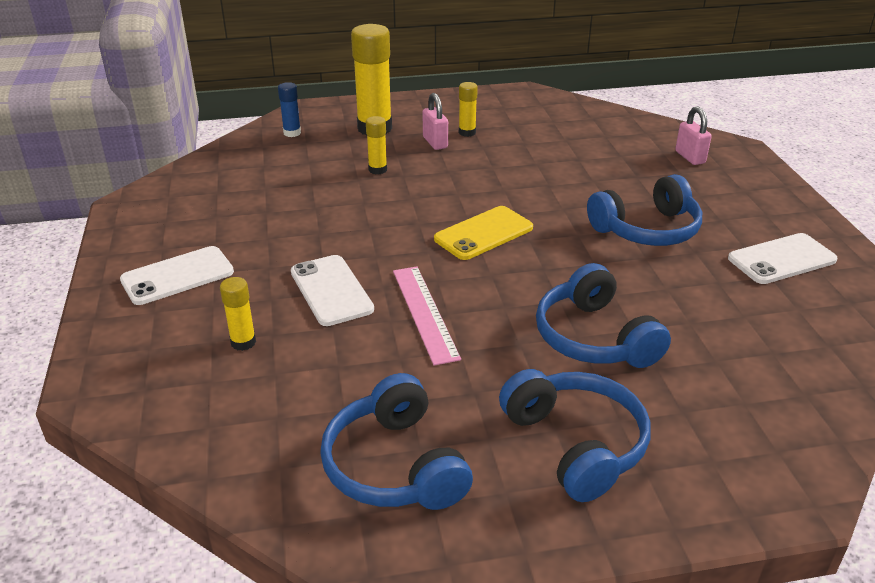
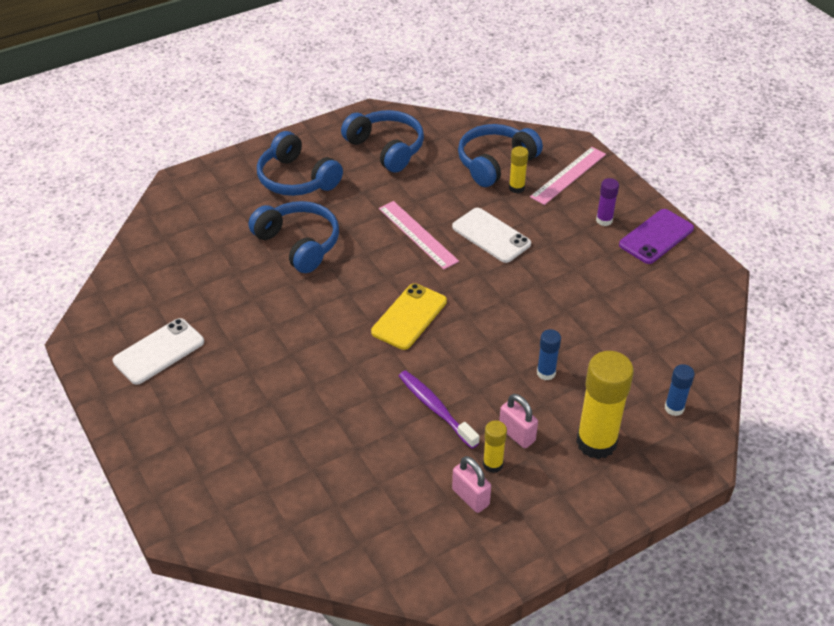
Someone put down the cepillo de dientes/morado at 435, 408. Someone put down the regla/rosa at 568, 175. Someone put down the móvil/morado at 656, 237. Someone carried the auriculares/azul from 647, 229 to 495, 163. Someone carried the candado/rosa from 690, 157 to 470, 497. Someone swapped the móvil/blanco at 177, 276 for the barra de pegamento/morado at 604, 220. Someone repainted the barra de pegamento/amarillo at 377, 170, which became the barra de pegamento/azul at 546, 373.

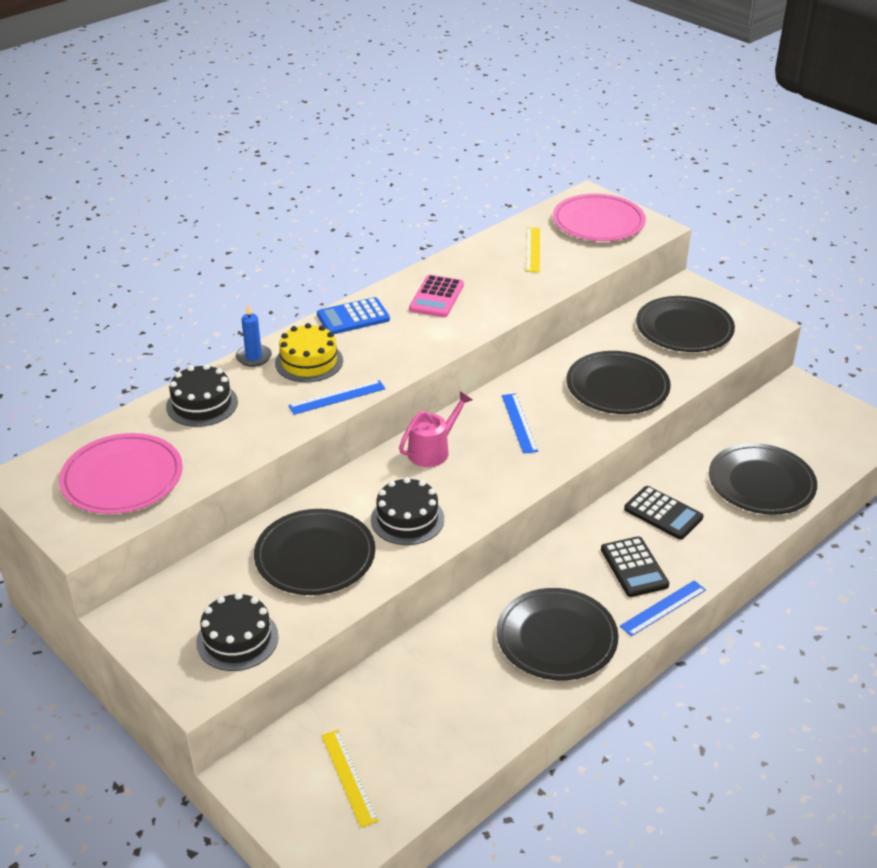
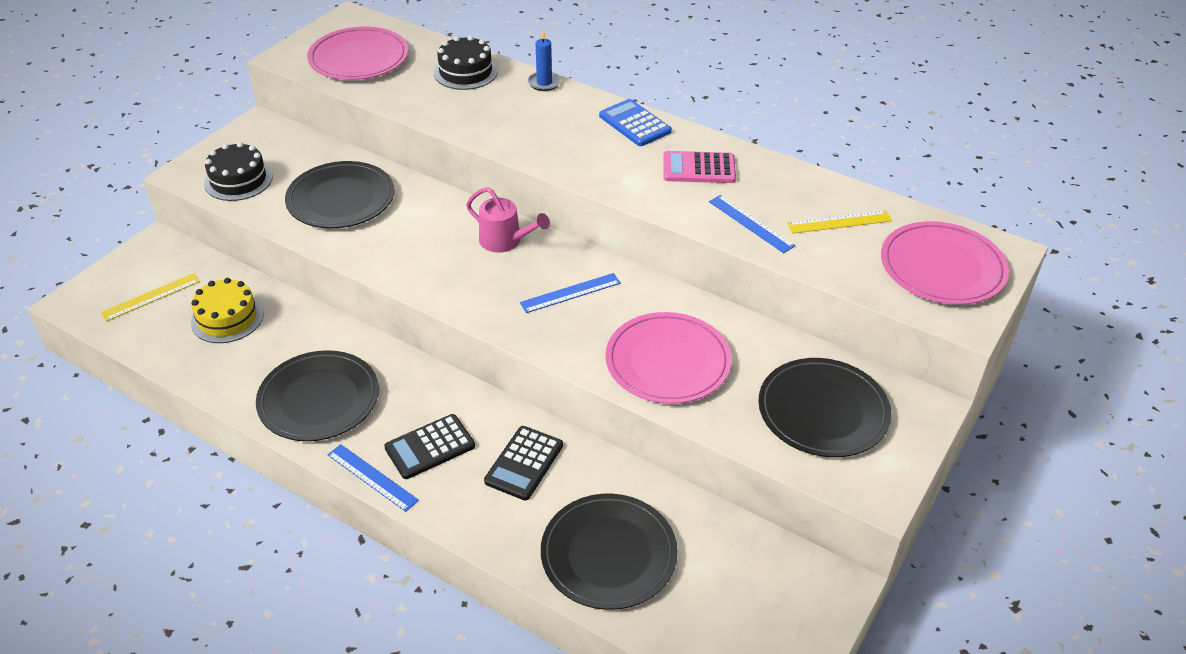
Someone took away the tarta/negro at 407, 519. Someone carried the tarta/amarillo from 309, 362 to 227, 318. Someone carried the regla/azul from 337, 397 to 750, 223. Someone repainted the plato/negro at 617, 387, which became the plato/rosa at 668, 362.

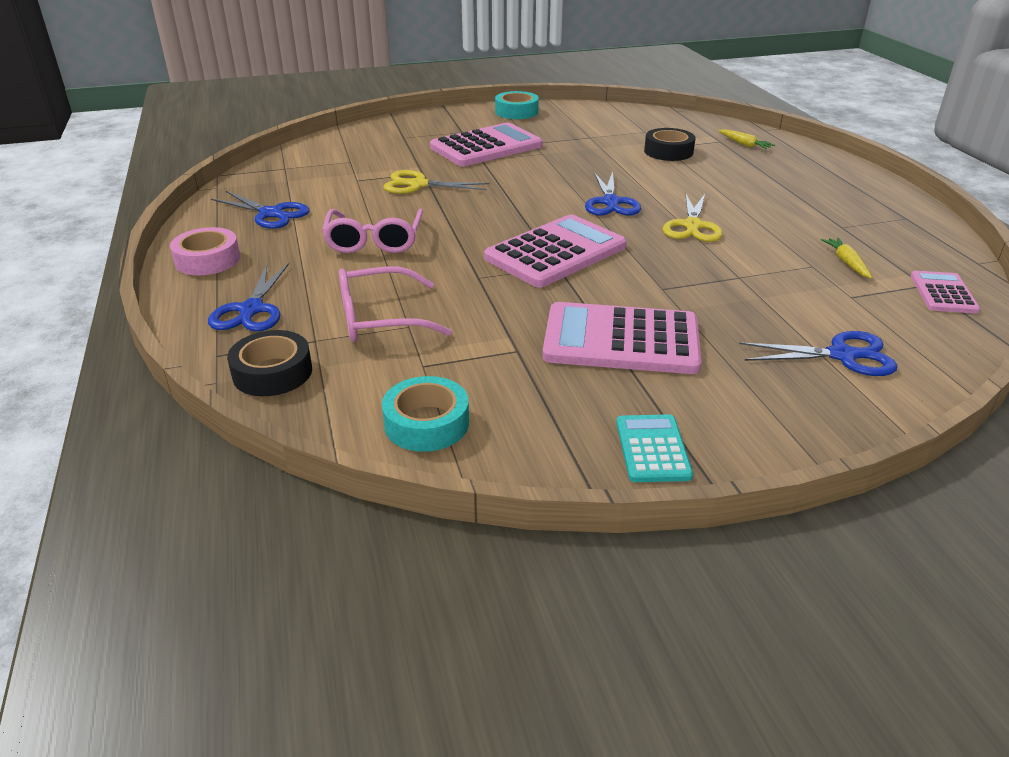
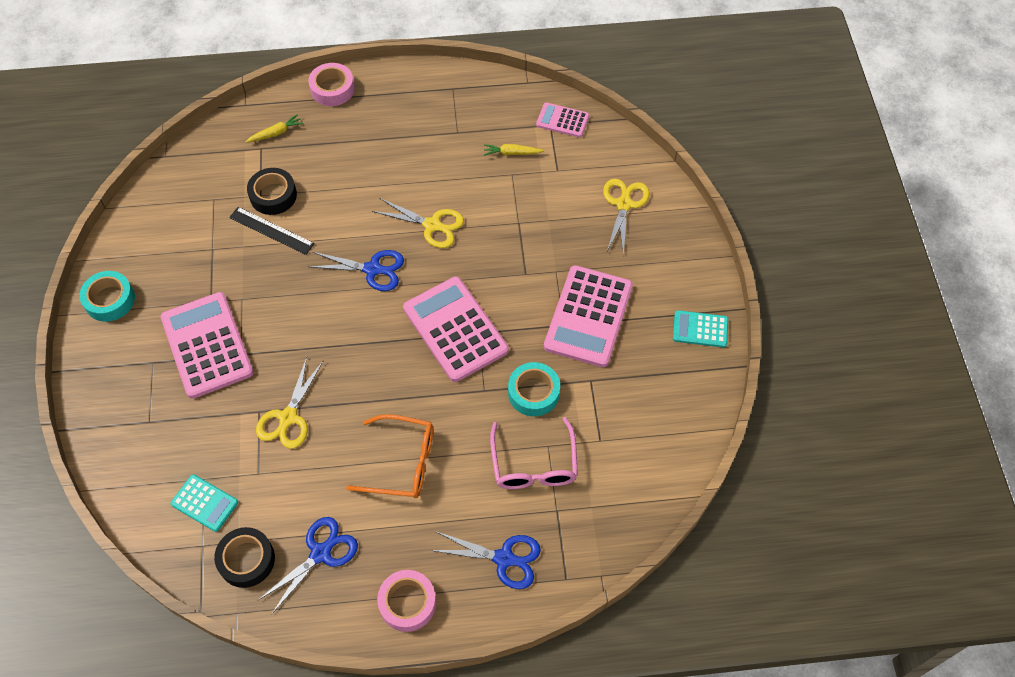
Someone put down the calculadora/turquesa at 204, 503. Someone put down the regla/negro at 271, 230. Someone put down the cinta adhesiva/rosa at 332, 89. Someone carried the cinta adhesiva/negro from 272, 372 to 246, 560. Someone carried the cinta adhesiva/turquesa from 426, 423 to 533, 392. Someone repainted the gafas/rosa at 374, 240, which became the gafas/naranja at 401, 463. Someone repainted the tijeras/azul at 842, 355, which became the tijeras/amarillo at 624, 204.

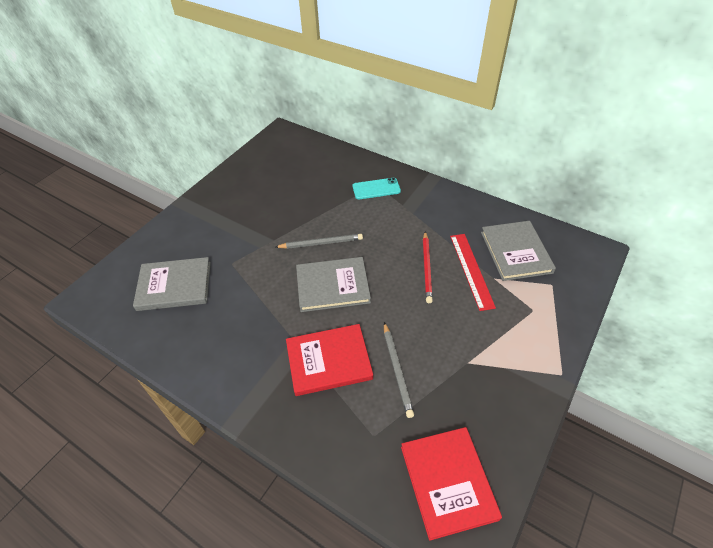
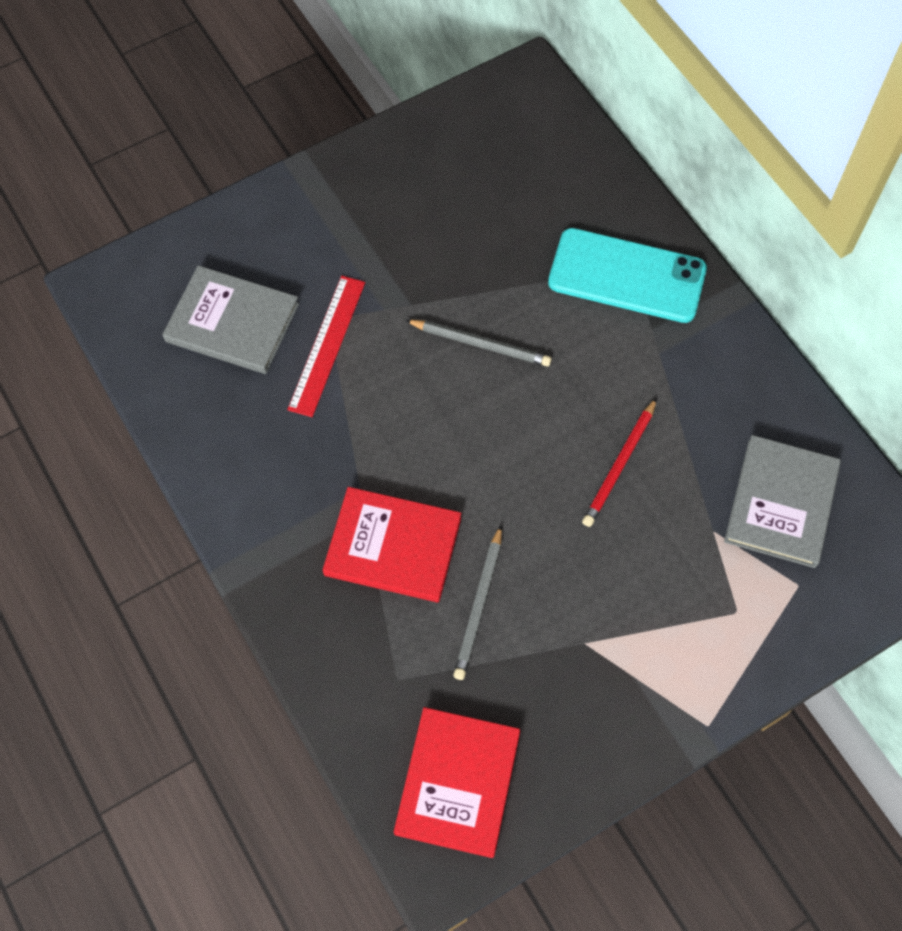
Someone took away the libro/gris at 332, 286. Someone carried the regla/rojo from 471, 270 to 327, 345. Someone scaled the móvil/turquesa at 376, 189 by 1.75.

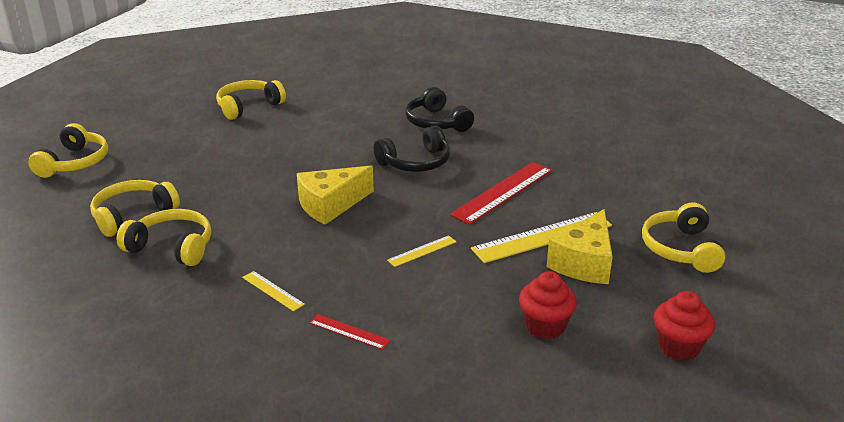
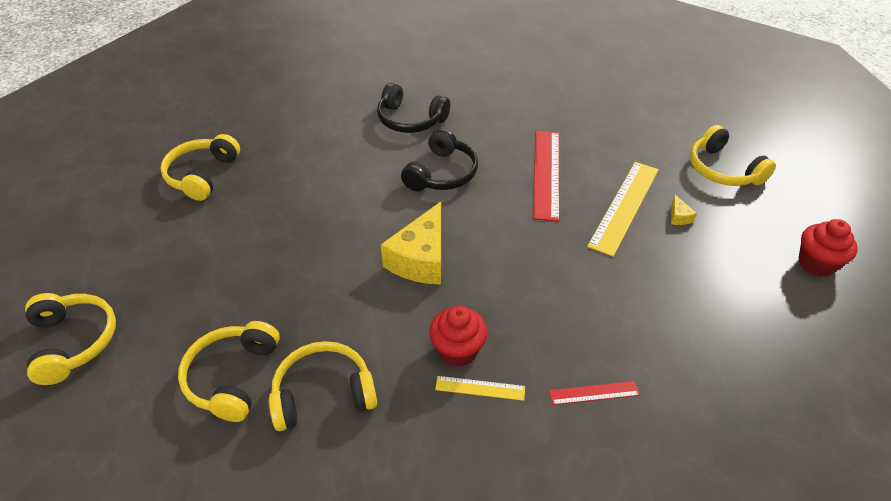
Someone took away the regla/amarillo at 422, 251. Someone carried the magdalena/rojo from 545, 326 to 457, 350. Someone scaled the queso/amarillo at 584, 262 by 0.40.

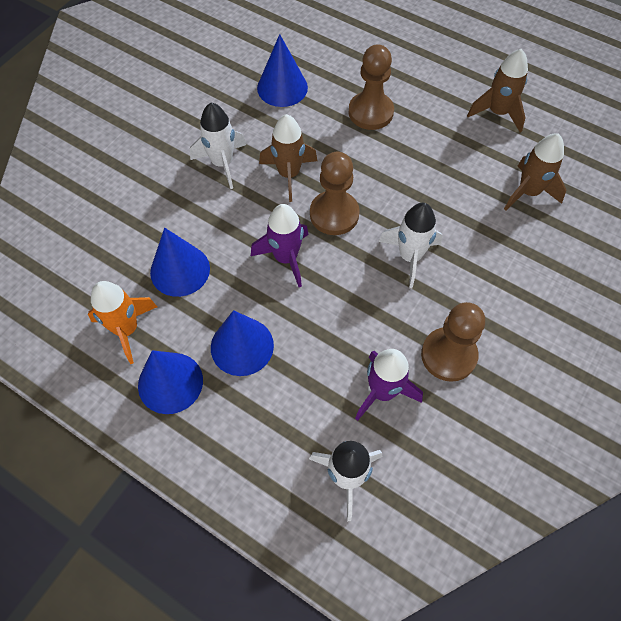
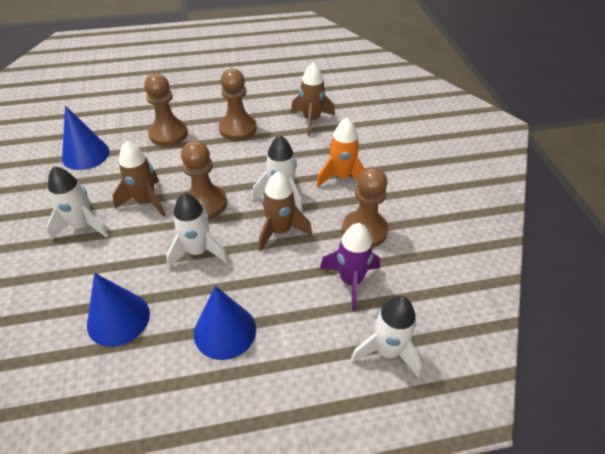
Someone took away the cono/azul at 170, 382. Someone put down the peón/marrón at 238, 129. Someone carried the cohete/naranja from 127, 329 to 341, 177. Someone carried the cohete/marrón from 497, 113 to 280, 231. Someone repainted the cohete/morado at 286, 258, which became the cohete/blanco at 198, 251.

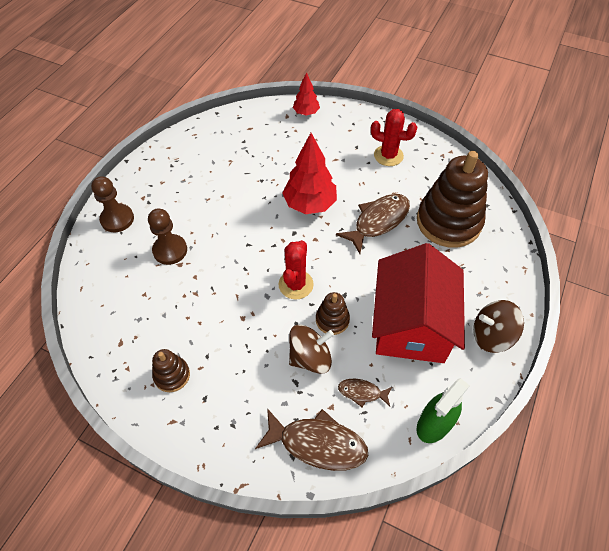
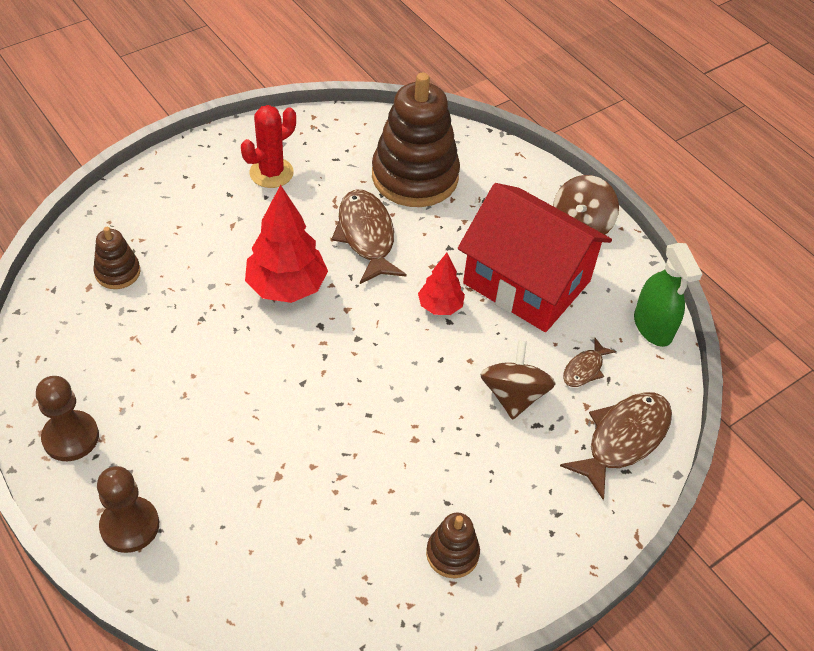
Someone took away the cactus/rojo at 296, 284. Someone carried the peón/marrón from 170, 250 to 71, 437. Someone carried the árbol/rojo from 306, 113 to 440, 306. Someone carried the juguete apilable/marrón from 332, 320 to 117, 272.

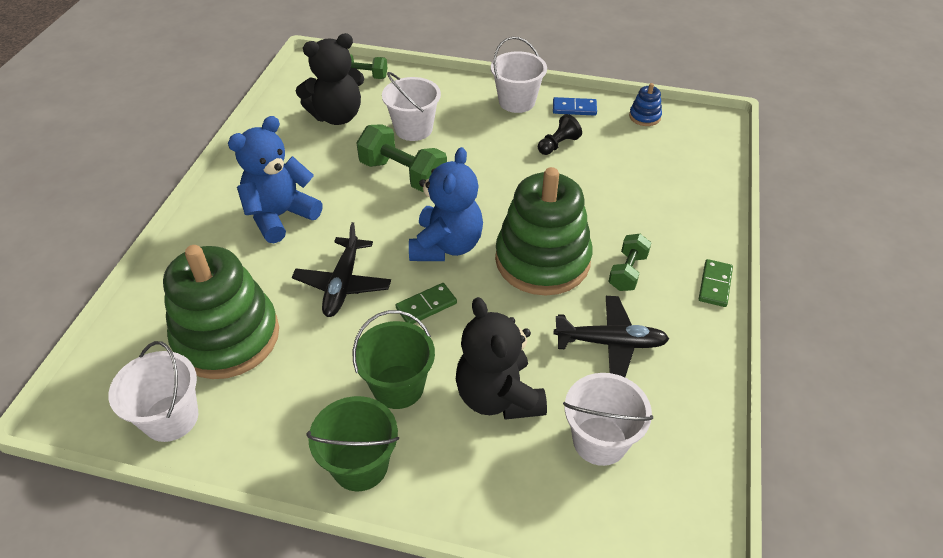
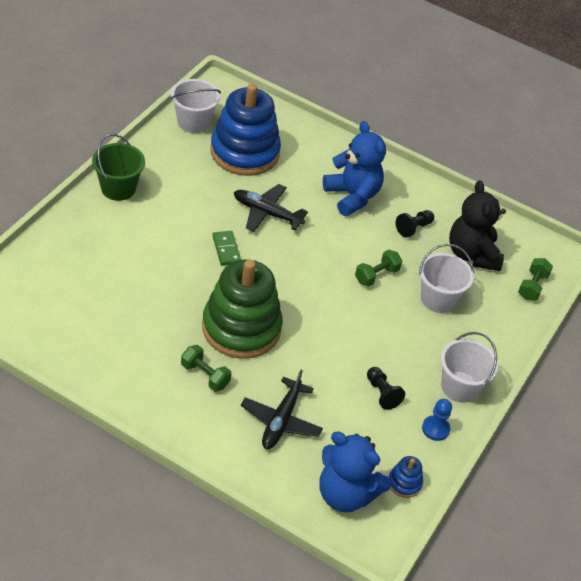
Someone took away the balde/verde at 398, 387. Someone took away the osito/negro at 498, 396. Someone took away the balde/blanco at 599, 441. Someone took away the ficha de dominó/verde at 715, 285. Someone put down the peón/negro at 413, 228. Someone carried the osito/azul from 446, 246 to 345, 494. Someone carried the avión/negro from 610, 343 to 281, 420. Someone swapped the ficha de dominó/azul at 574, 108 for the peón/azul at 435, 429. Someone repainted the juguete apilable/verde at 227, 337, which became the juguete apilable/azul at 244, 152. Someone scaled the mancuerna/verde at 403, 174 by 0.60.

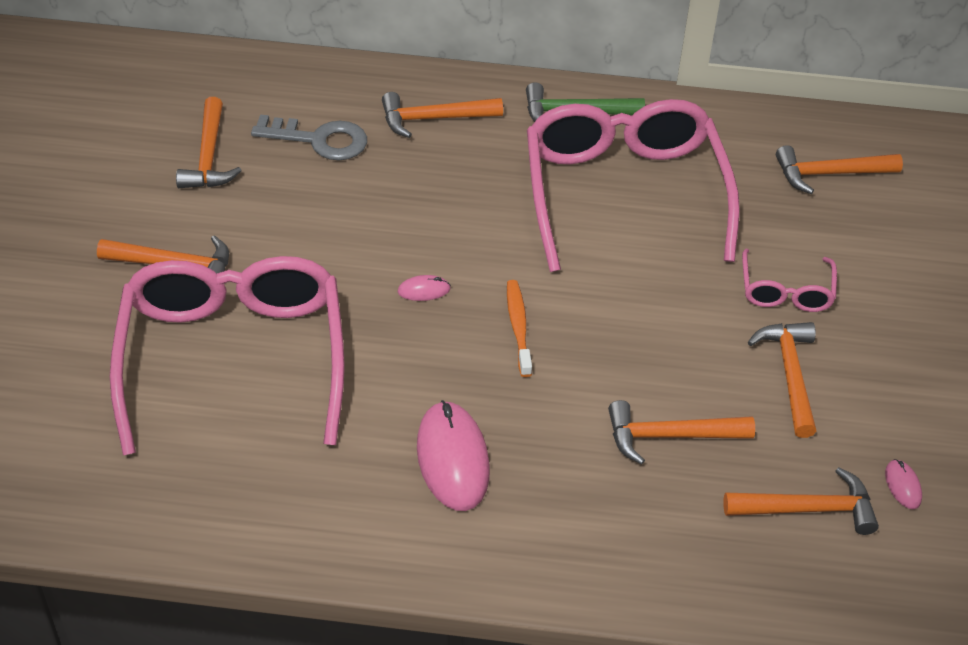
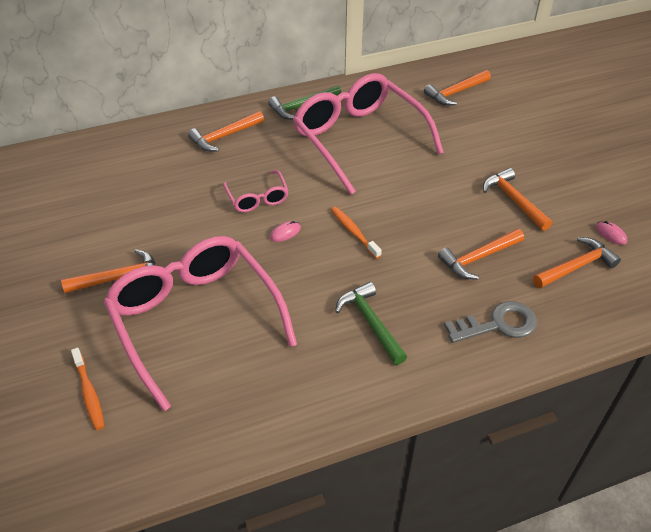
Someone took away the martillo/naranja at 209, 157. Someone put down the cepillo de dientes/naranja at 89, 393. Someone carried the llave/gris from 320, 140 to 498, 324. Someone carried the gafas/rosa from 786, 291 to 257, 198. Someone swapped the ratón/rosa at 453, 459 for the martillo/verde at 370, 322.

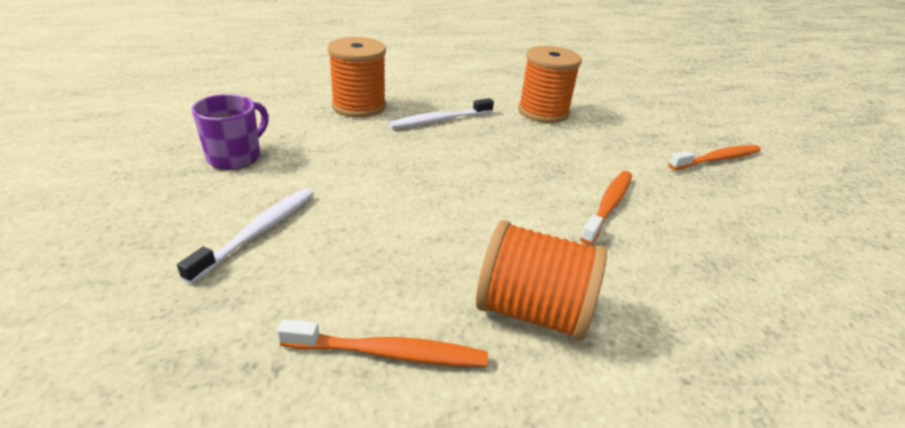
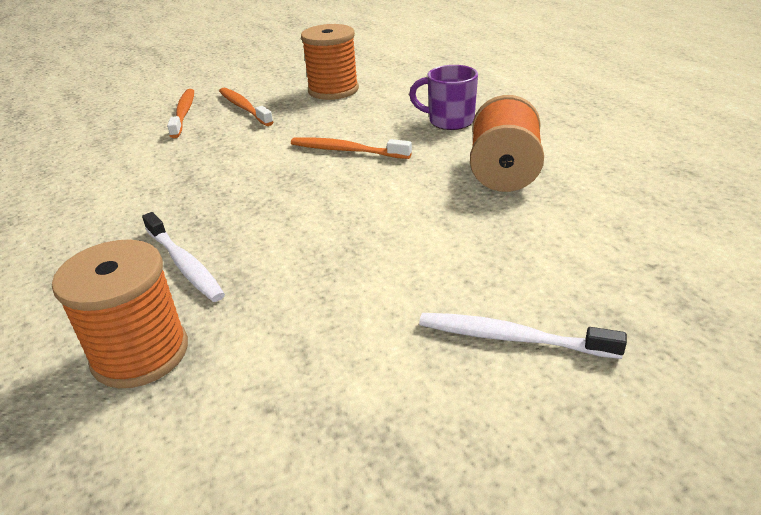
Someone carried the taza/morado from 236, 156 to 449, 121. Someone carried the cepillo de dientes/naranja from 389, 353 to 183, 113. Someone carried the carrete/naranja from 543, 112 to 333, 90.

